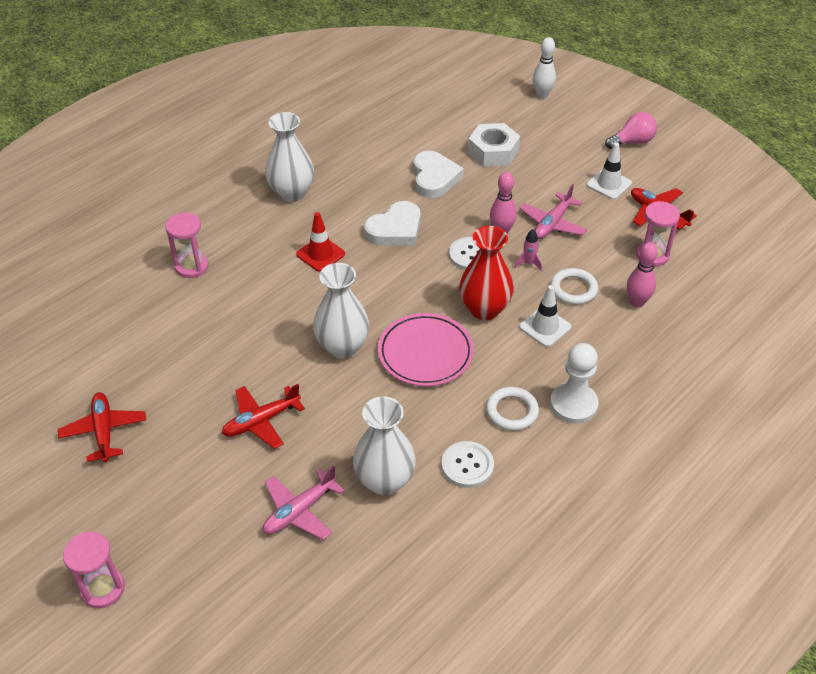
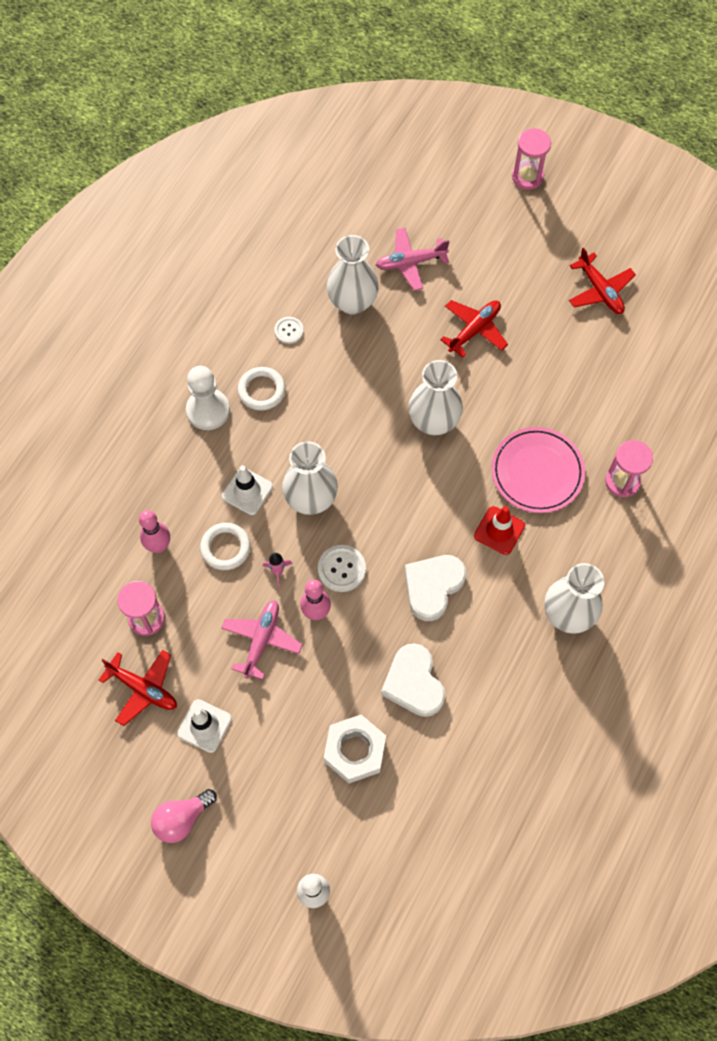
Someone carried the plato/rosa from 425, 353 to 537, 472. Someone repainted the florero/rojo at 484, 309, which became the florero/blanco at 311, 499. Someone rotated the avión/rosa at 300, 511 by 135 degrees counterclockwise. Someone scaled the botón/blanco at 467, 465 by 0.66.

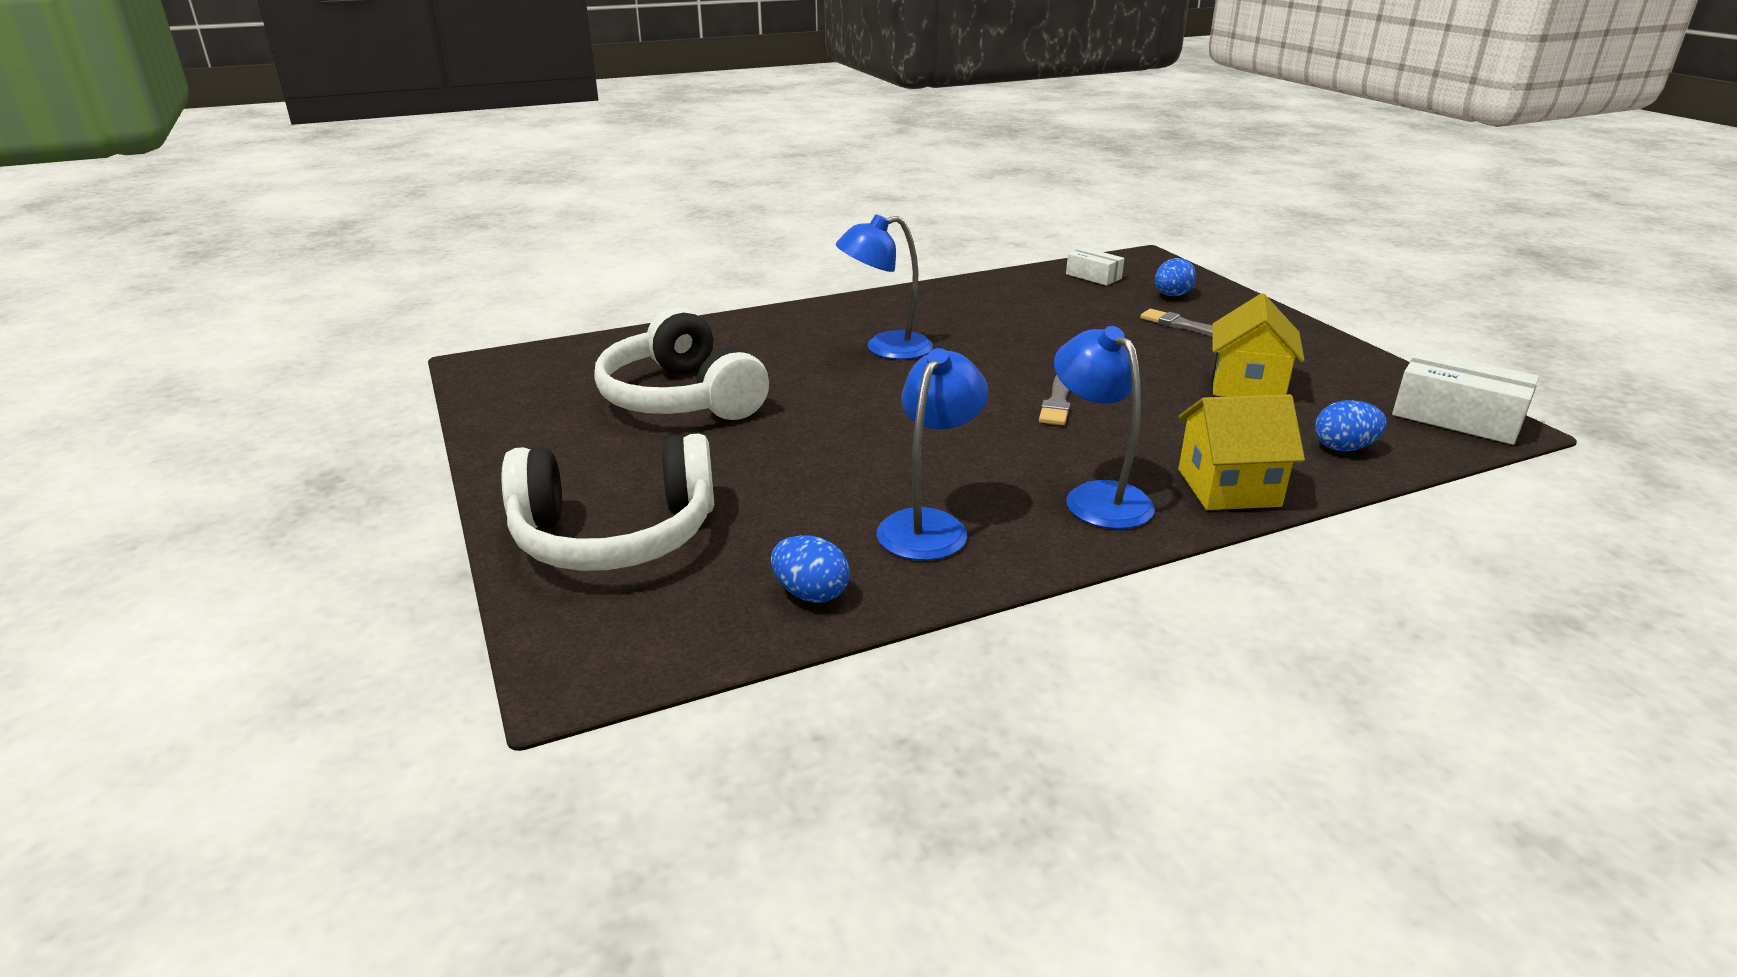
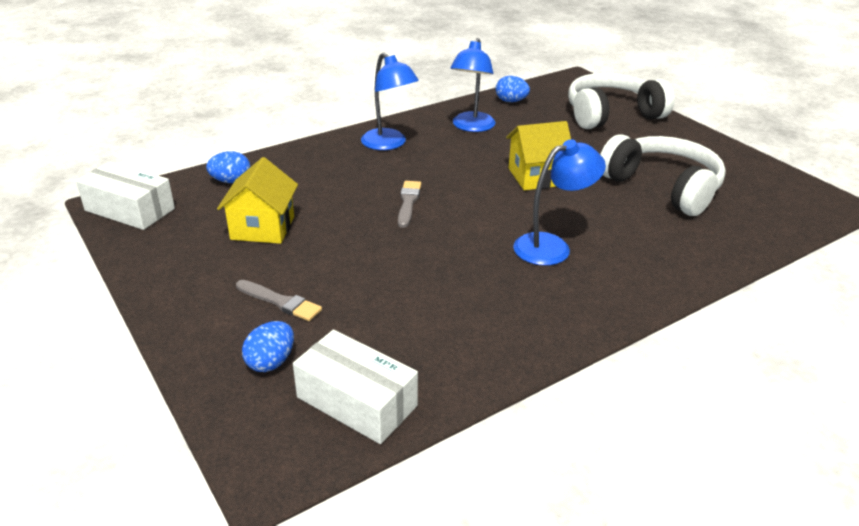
Someone carried the casa/amarillo from 1228, 488 to 536, 177. Someone scaled the caja/blanco at 1093, 276 by 1.69.

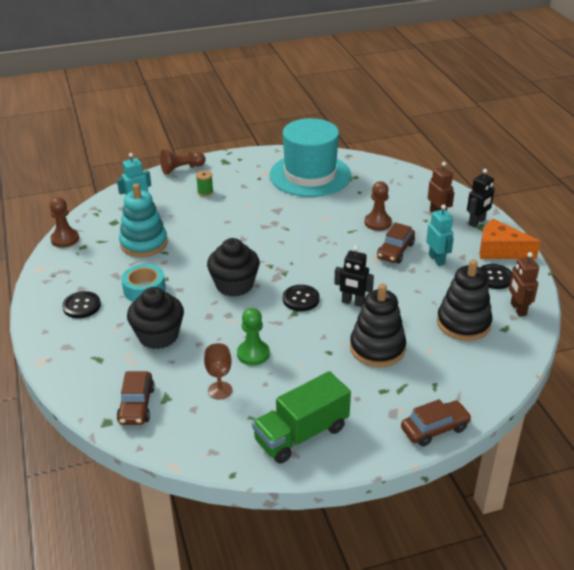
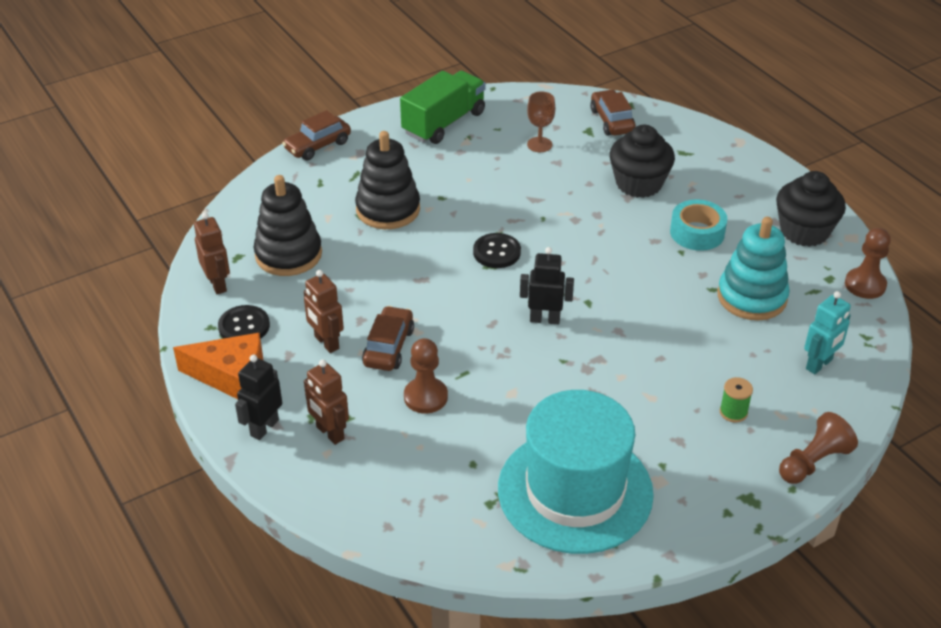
Someone took away the botón/negro at 82, 306. Someone took away the peón/verde at 253, 354. Someone carried the magdalena/negro from 234, 285 to 804, 231. Someone carried the robot/negro from 353, 302 to 545, 319. Someone repainted the robot/turquesa at 437, 259, which became the robot/marrón at 326, 343.

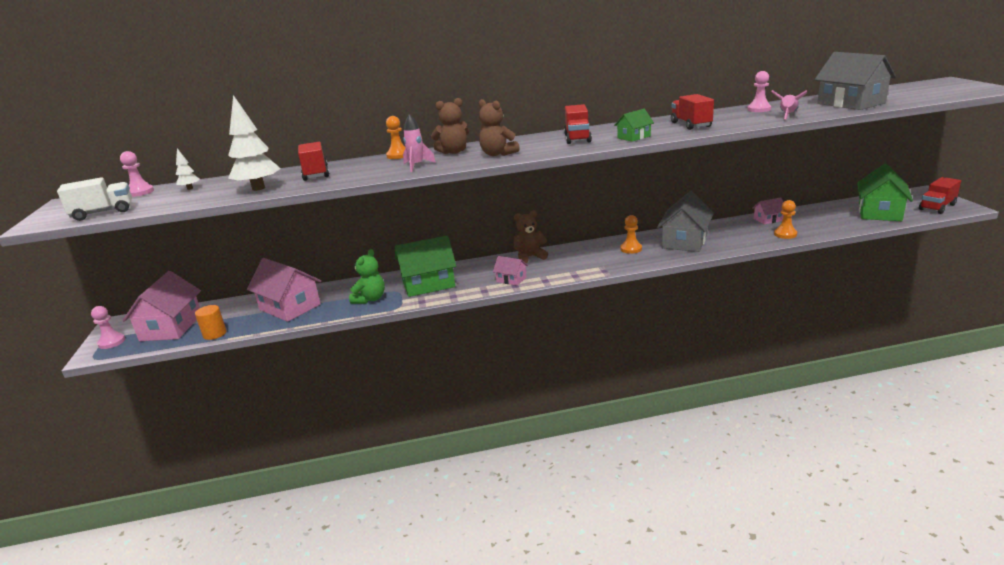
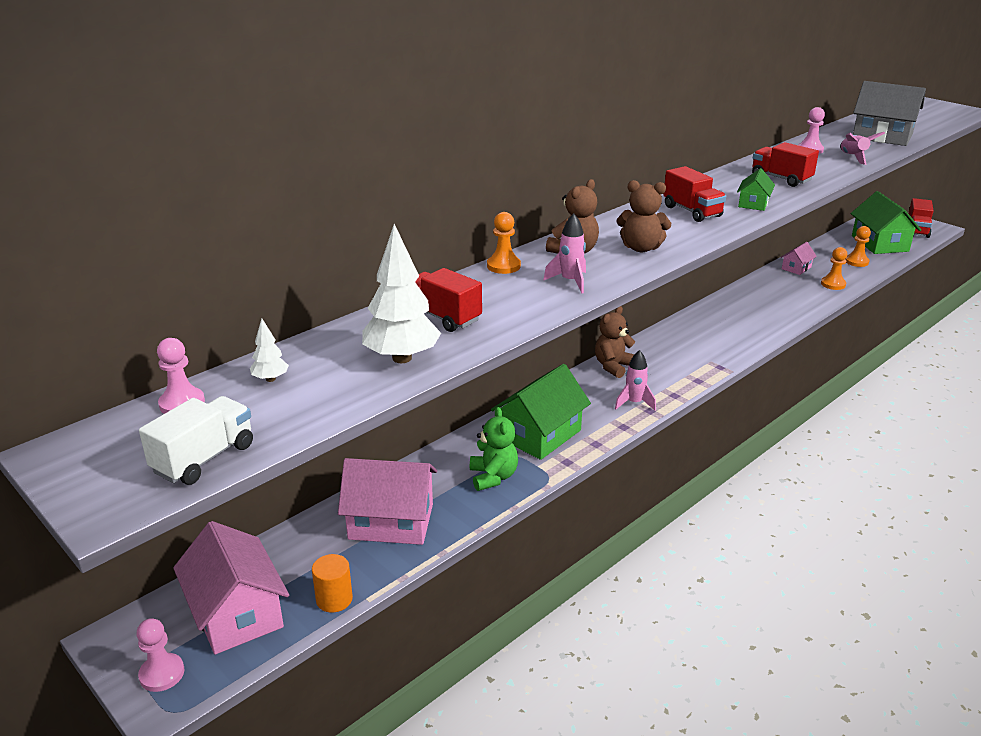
Someone took away the casa/gris at 684, 241. Someone carried the peón/naranja from 631, 249 to 856, 262. Someone swapped the casa/rosa at 511, 279 for the cohete/rosa at 634, 403.

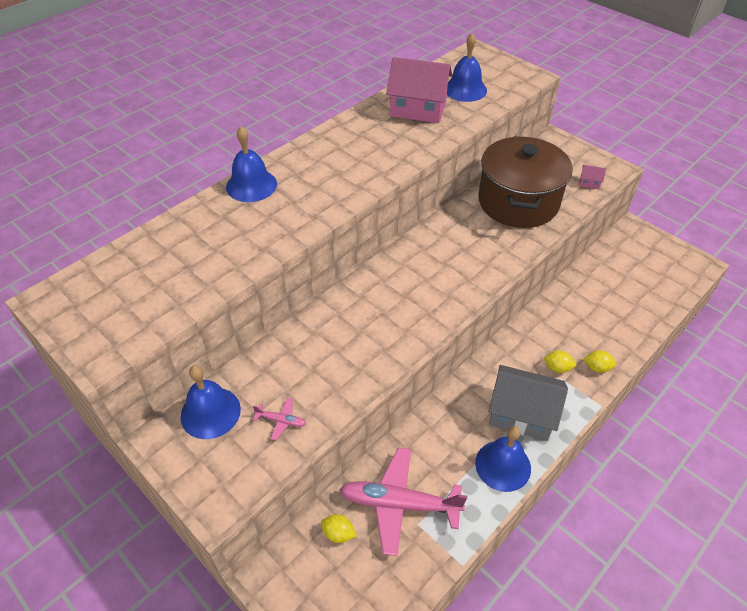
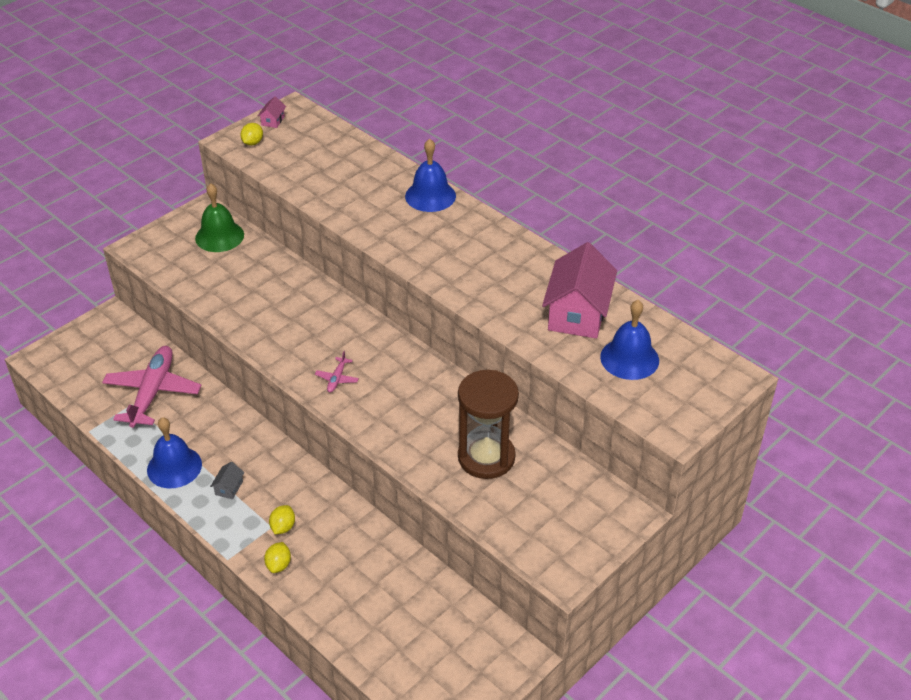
Someone carried the avión/rosa from 281, 420 to 337, 378. Someone carried the limón/amarillo from 338, 533 to 252, 143. Someone carried the casa/rosa from 589, 183 to 273, 121. Someone swapped the olla/marrón at 518, 202 for the reloj de arena/marrón at 486, 457. Someone repainted the campana/azul at 210, 412, which became the campana/verde at 219, 236. Someone scaled the casa/gris at 521, 414 by 0.40.

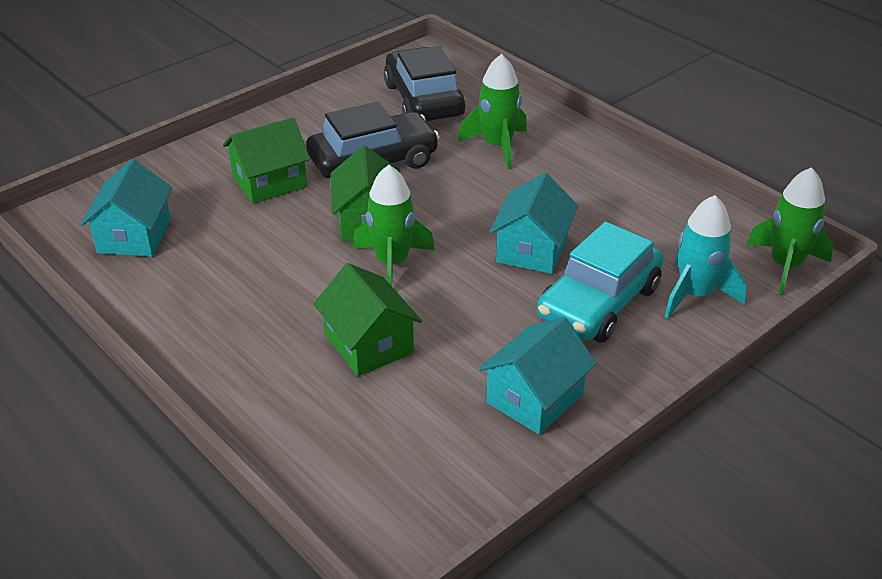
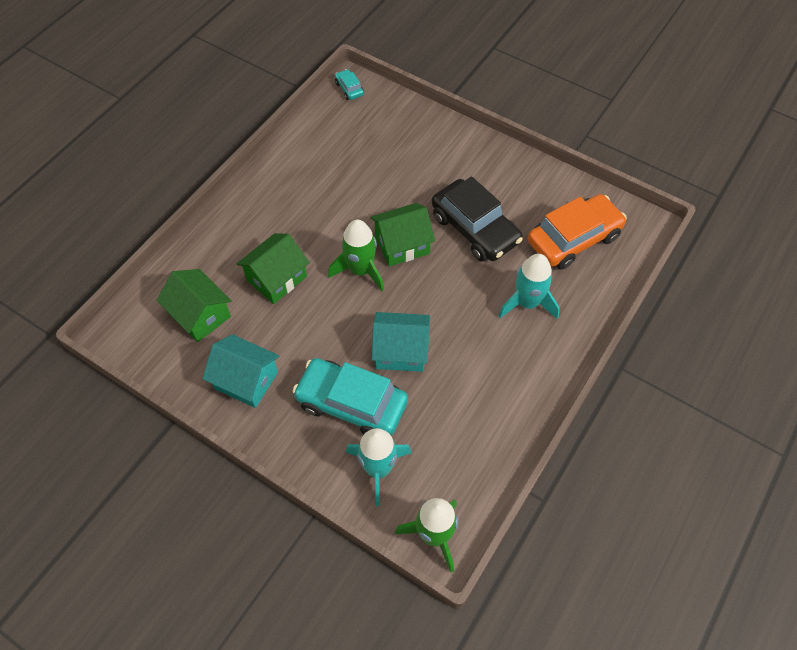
Someone took away the casa/turquesa at 134, 236. Someone put down the coche/turquesa at 349, 89. Someone carried the casa/verde from 269, 182 to 200, 315. Someone repainted the coche/negro at 423, 100, which became the coche/naranja at 573, 239. Someone repainted the cohete/verde at 497, 146, which became the cohete/turquesa at 527, 303.

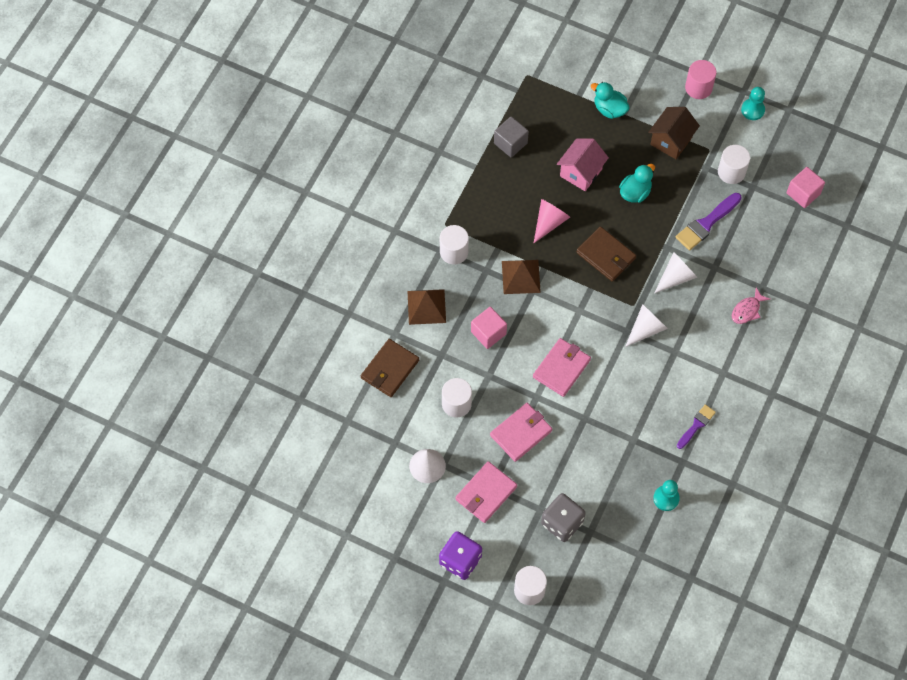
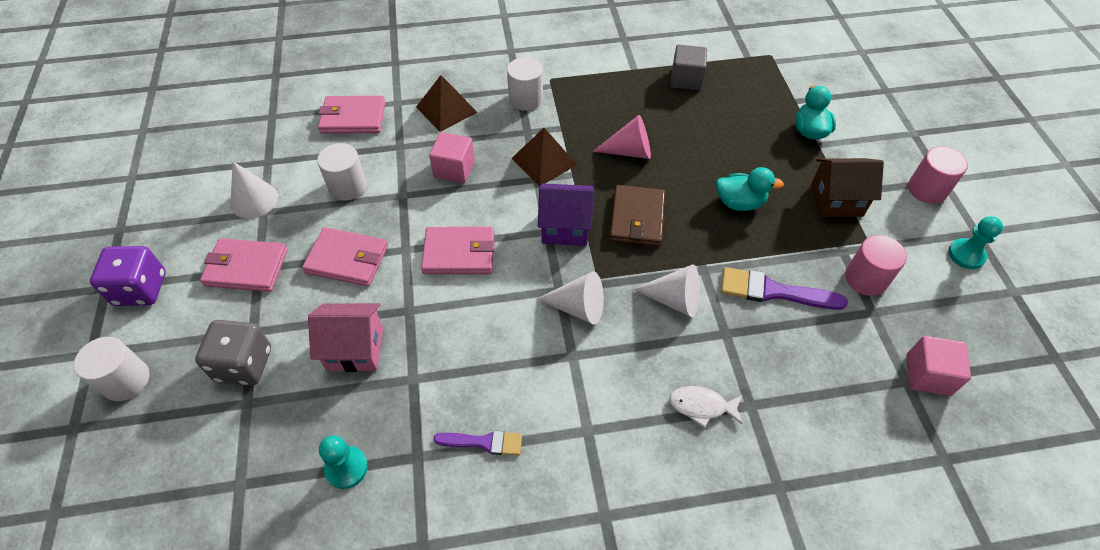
Someone put down the casa/morado at 565, 227. Someone carried the casa/rosa from 581, 172 to 355, 349. Someone repainted the cartera/marrón at 390, 369, which became the cartera/rosa at 353, 118. Someone repainted the cilindro/blanco at 731, 172, which became the cilindro/rosa at 866, 279. Someone repainted the pez/rosa at 747, 310, which became the pez/blanco at 701, 406.

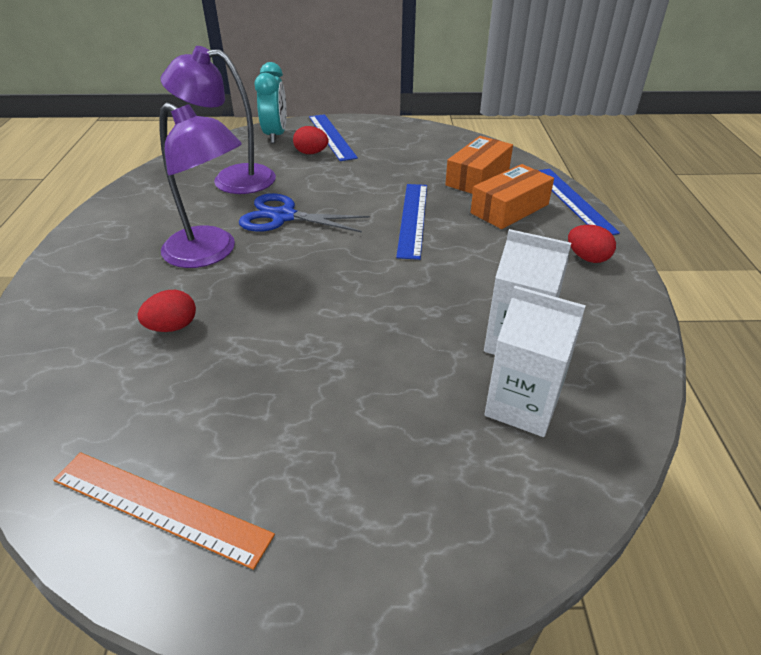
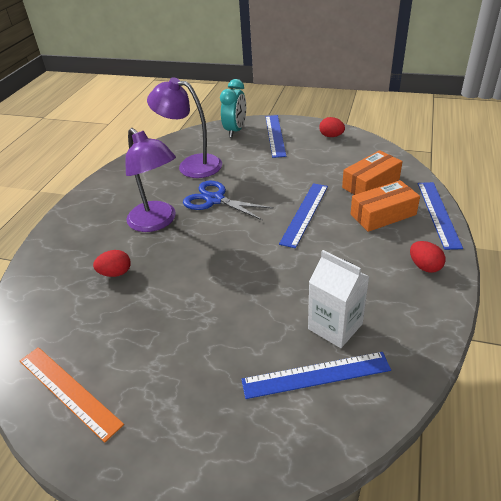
Someone carried the huevo/rojo from 311, 153 to 331, 136. Someone swapped the cartón de leche/blanco at 522, 405 for the regla/azul at 316, 375.

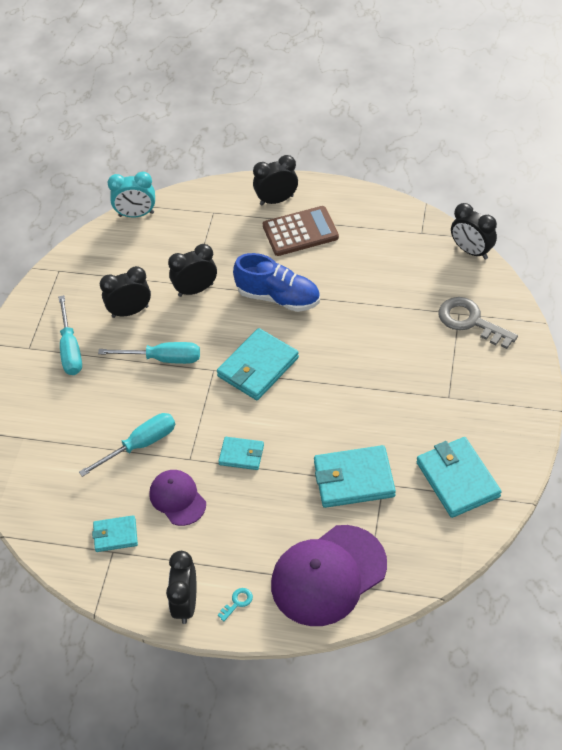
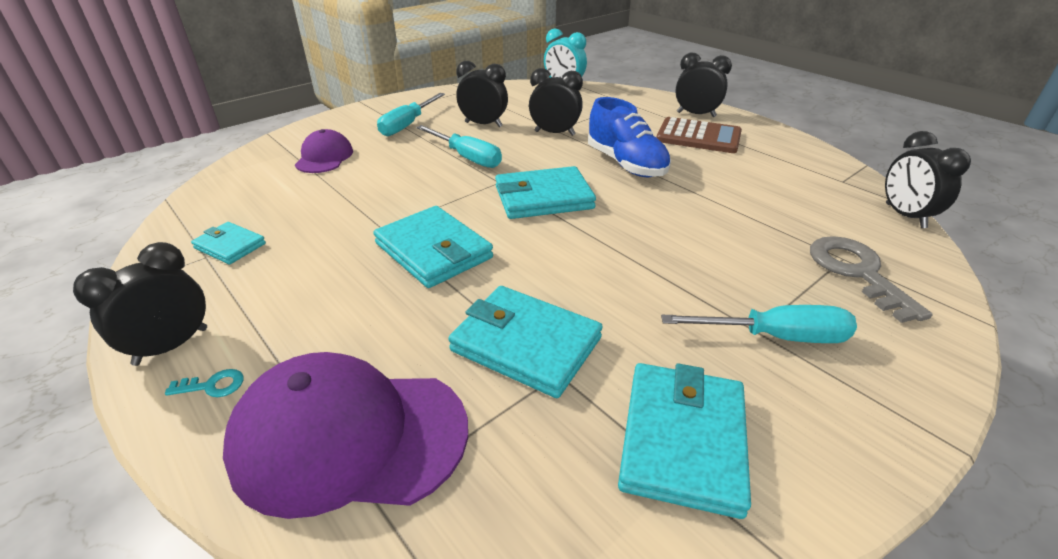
Someone carried the destornillador/turquesa from 140, 445 to 775, 336. Someone carried the gorra/morado from 177, 498 to 324, 157. Someone scaled the cartera/turquesa at 241, 455 by 1.77.

